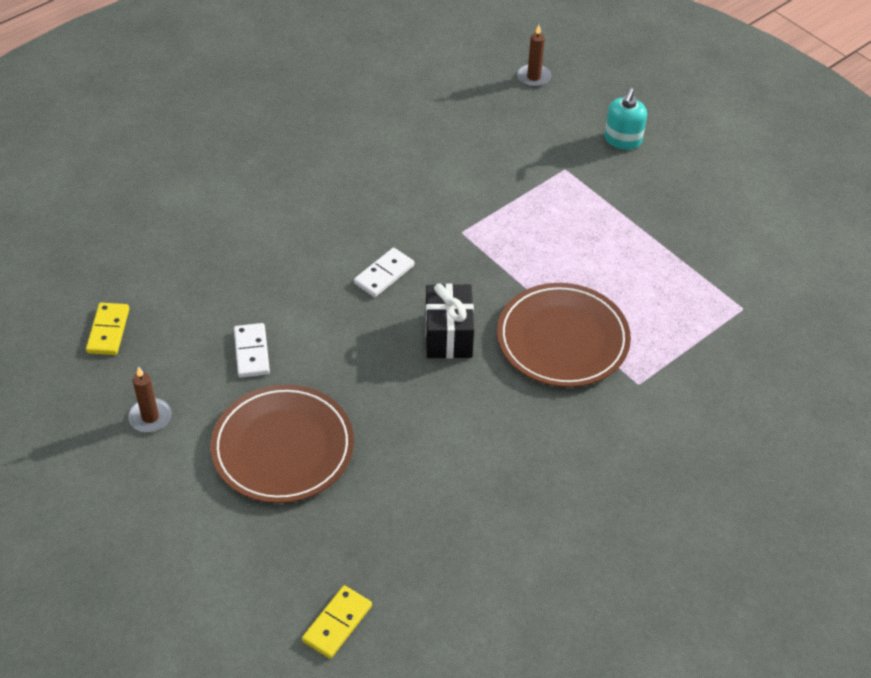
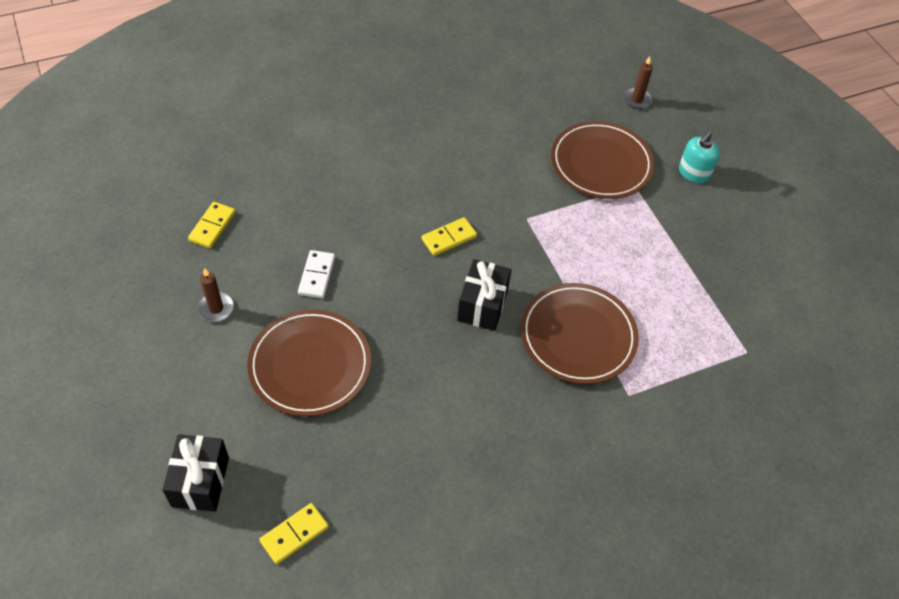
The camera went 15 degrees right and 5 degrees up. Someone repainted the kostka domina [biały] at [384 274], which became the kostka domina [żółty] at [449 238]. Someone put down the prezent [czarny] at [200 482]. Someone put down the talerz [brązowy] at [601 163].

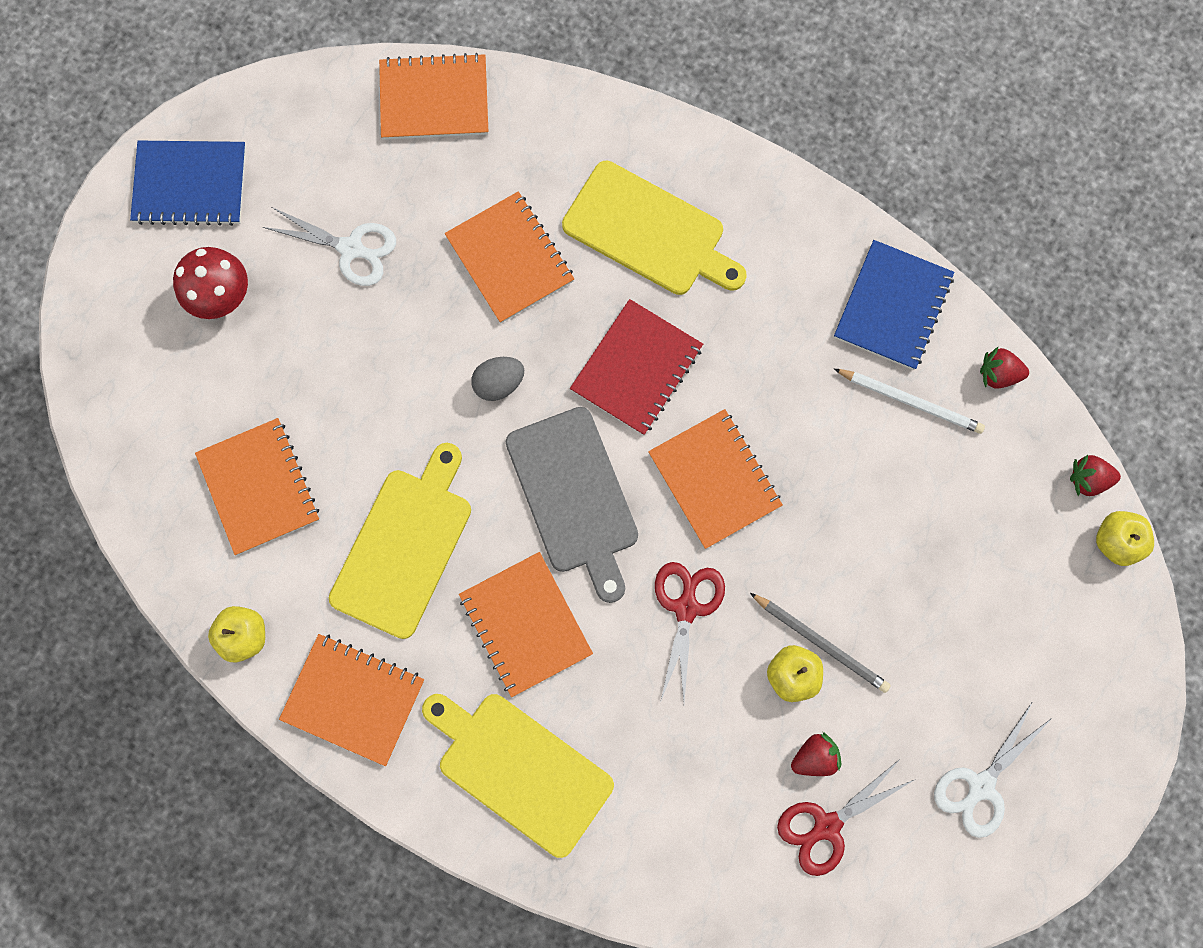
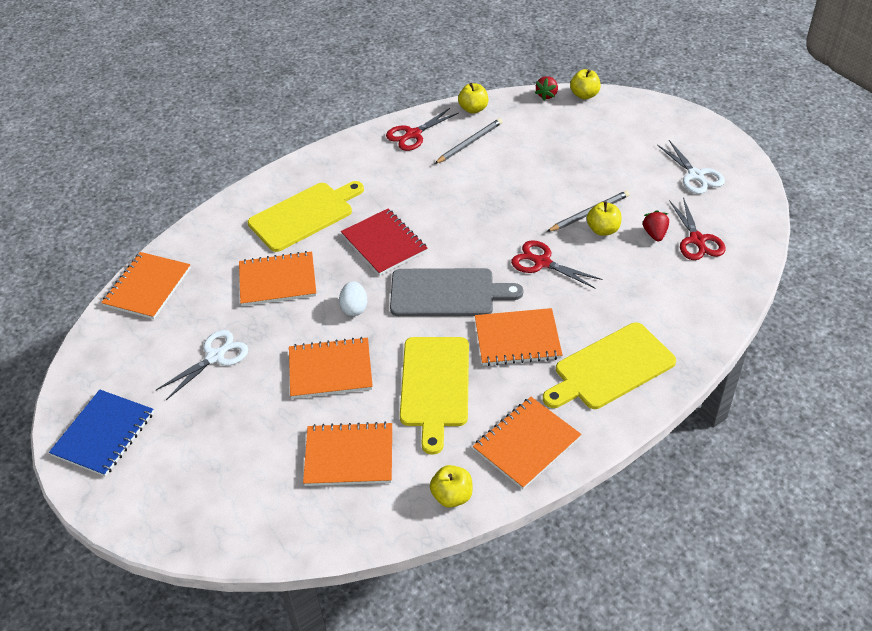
The camera went 65 degrees left and 30 degrees down. Someone took away the grzyb [czerwony] at [221 296]. Someone rotated the deska do krojenia [żółty] at [404 546] by 135 degrees counterclockwise. Someone repainted the jajko [szary] at [499 383], which became the jajko [biały] at [354 308]. Someone carried the zeszyt [pomarańczowy] from [714 479] to [330 370]. Someone swapped the zeszyt [niebieski] at [892 306] for the nożyczki [czerwony] at [412 135]. Someone repainted the ołówek [biały] at [910 401], which became the ołówek [szary] at [469 143]. Someone swapped the truskawka [czerwony] at [998 374] for the jabłko [żółty] at [473 109].

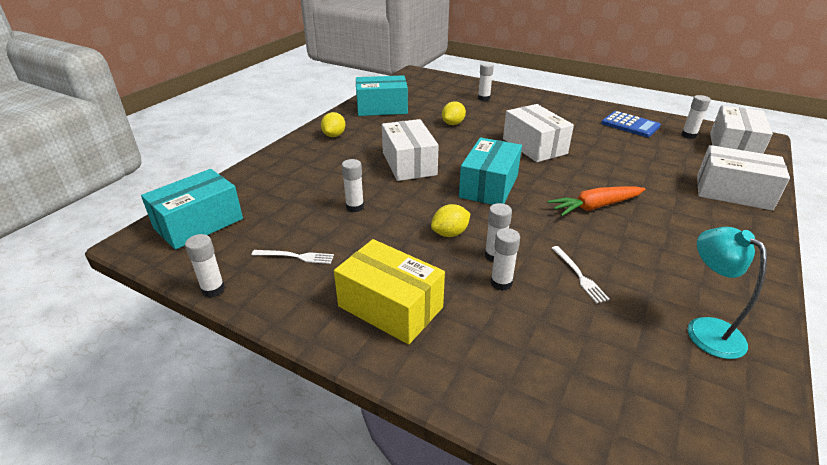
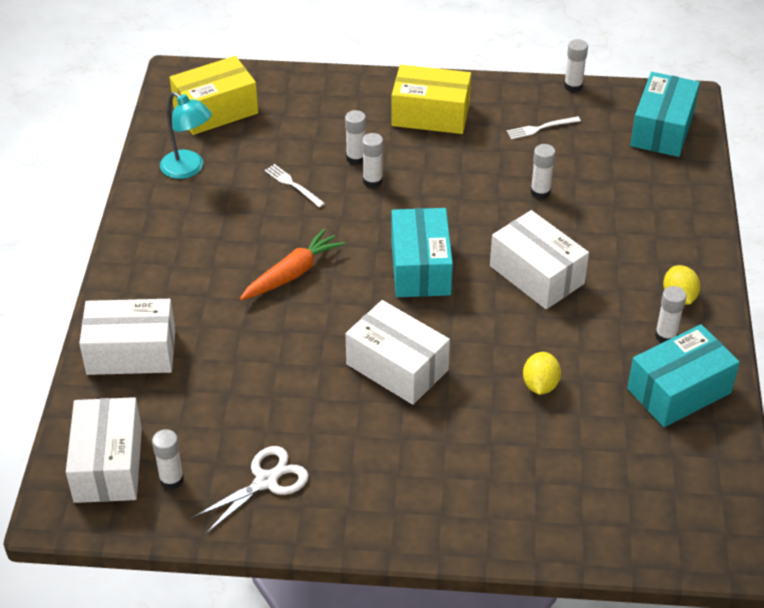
The camera went 155 degrees right and 10 degrees up. Someone took away the cytryna [żółty] at [450 233]. Someone carried the klej w sztyfcie [biały] from [484 98] to [665 336]. Someone swapped the kalkulator [niebieski] at [630 125] for the nożyczki [biały] at [266 481]. Someone put down the pudełko [żółty] at [215 110].

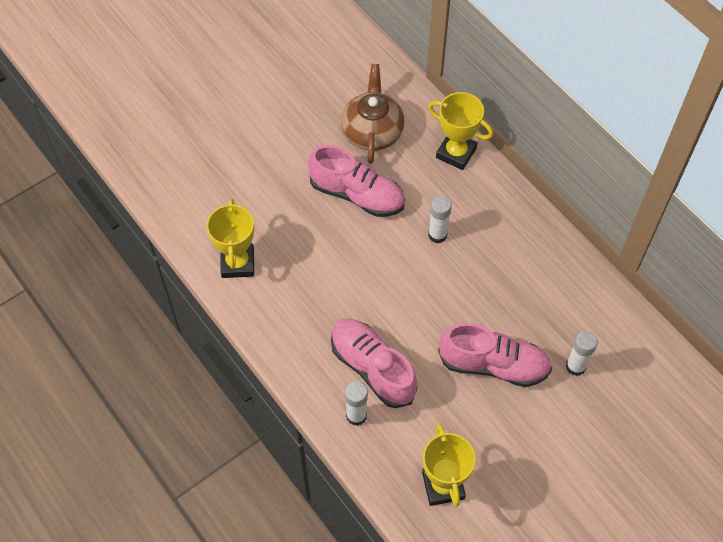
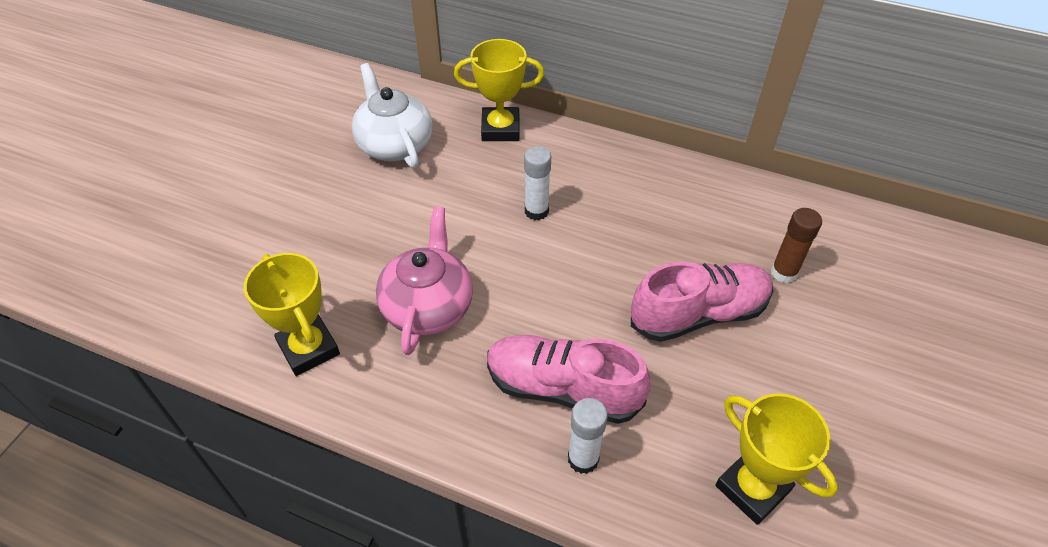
The camera went 30 degrees left and 10 degrees down. Someone took away the but [różowy] at [357 194]. Someone repainted the imbryk [brązowy] at [372 131], which became the imbryk [biały] at [394 144]. Someone repainted the klej w sztyfcie [biały] at [575 366], which became the klej w sztyfcie [brązowy] at [784 273]. Someone put down the imbryk [różowy] at [428 306].

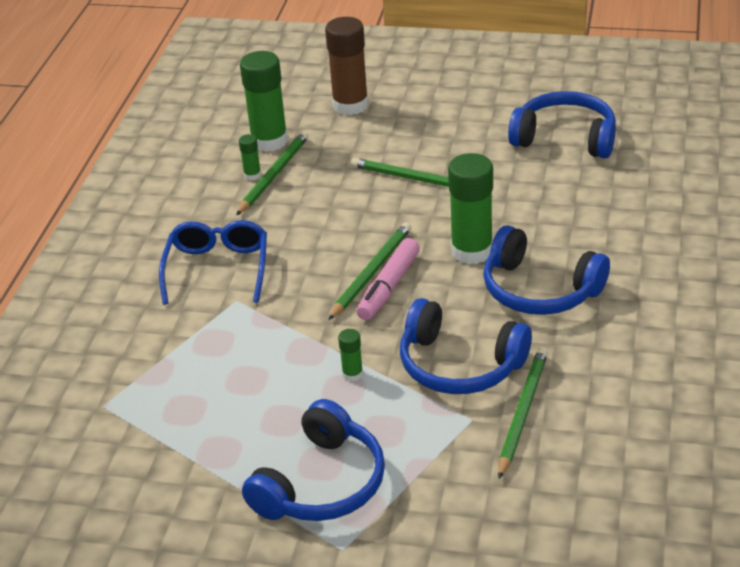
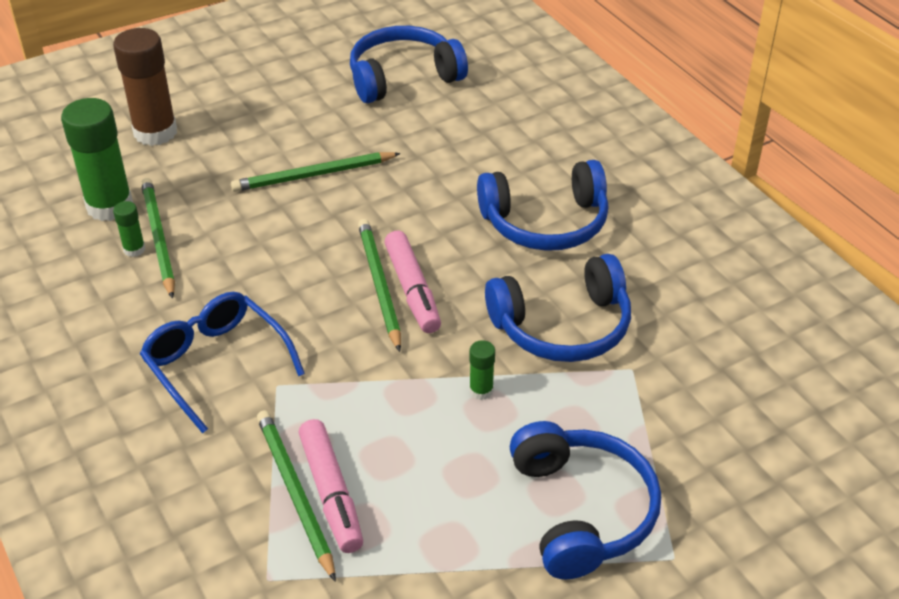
The camera went 45 degrees left and 5 degrees up. Someone took away the klej w sztyfcie [zielony] at [471 251]. Someone carried the ołówek [zielony] from [522 413] to [295 494]. Someone put down the flamaster [różowy] at [331 493].

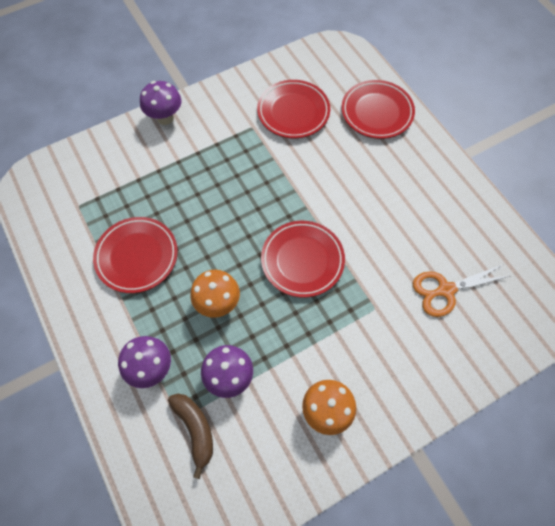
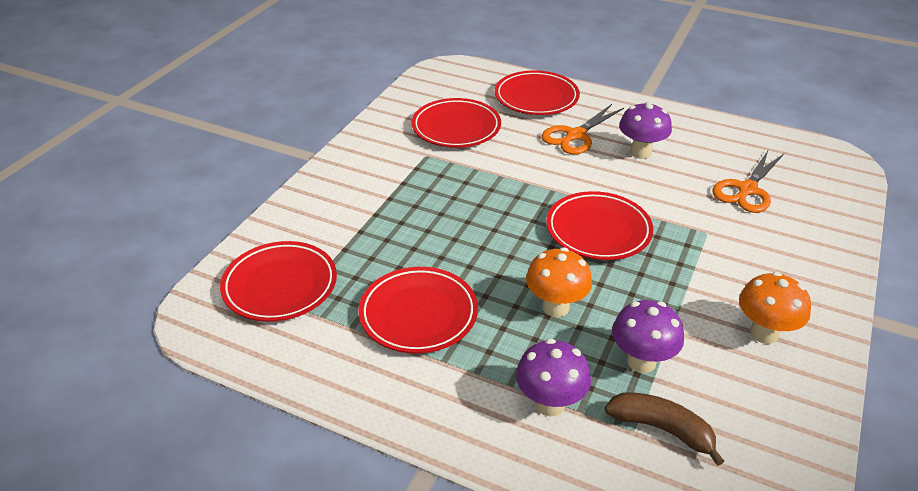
The camera went 35 degrees left and 25 degrees down. Someone carried the grzyb [fioletowy] from [165 118] to [640 153]. Someone put down the talerz [czerwony] at [280 286]. Someone put down the nożyczki [pomarańczowy] at [575 135].

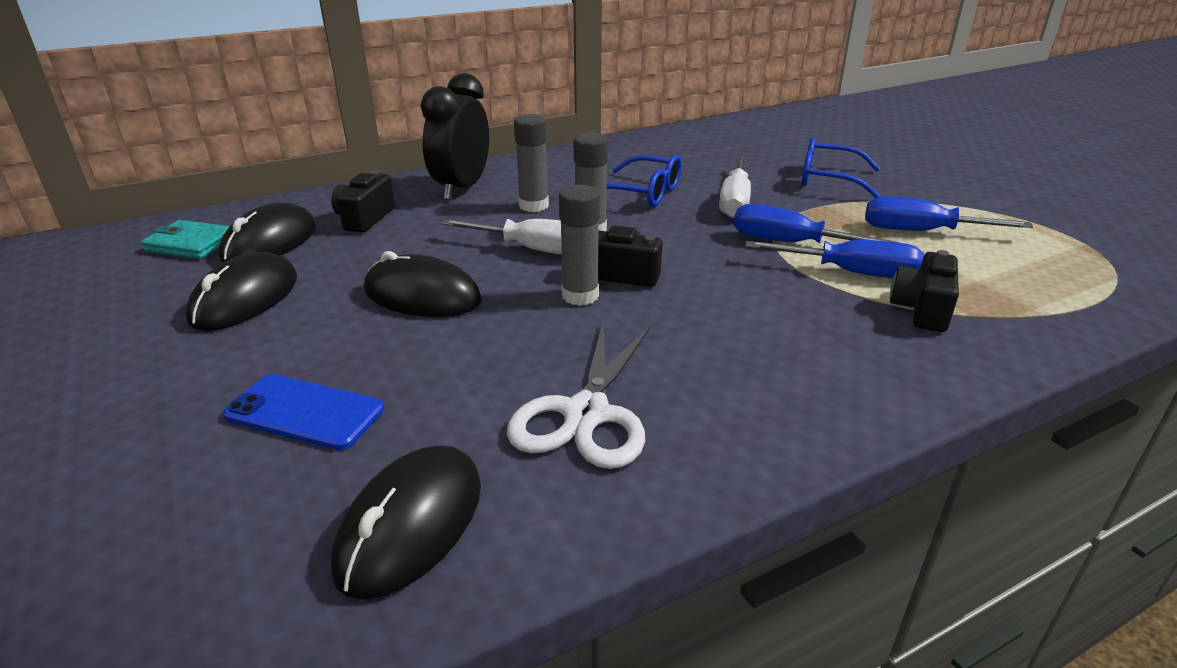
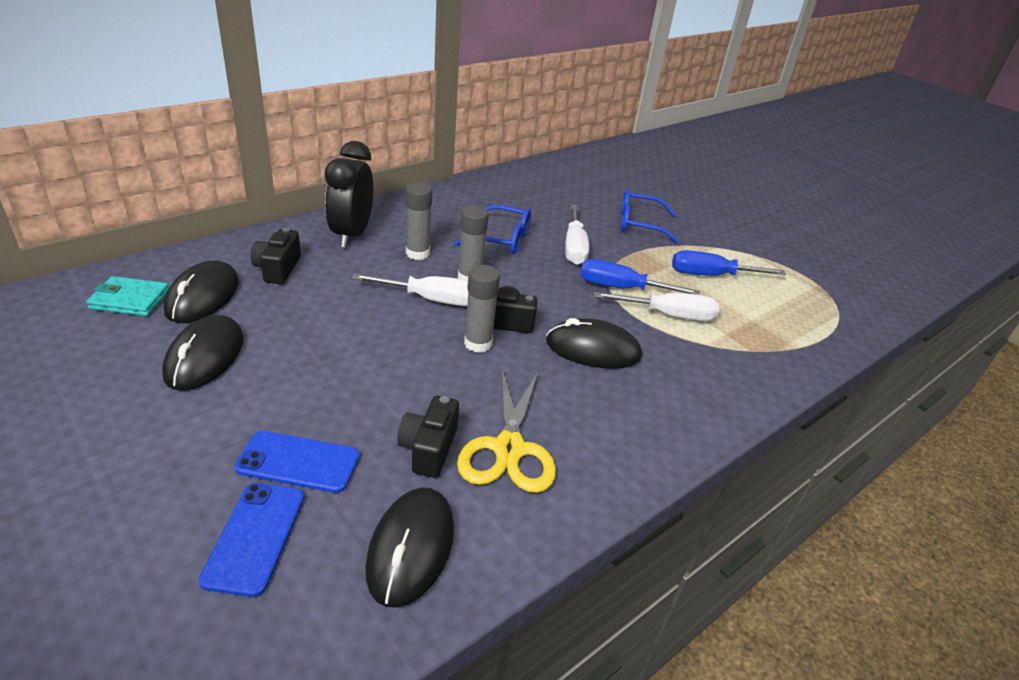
The camera went 15 degrees left and 5 degrees up. Someone carried the myszka [czarny] from [422 296] to [593 349]. Someone repainted the nożyczki [biały] at [585 414], which became the nożyczki [żółty] at [508 449]. Someone repainted the śrubokręt [niebieski] at [851 273], which became the śrubokręt [biały] at [668 315]. Someone carried the aparat fotograficzny [czarny] from [922 309] to [429 448]. Someone put down the telefon [niebieski] at [255 537].

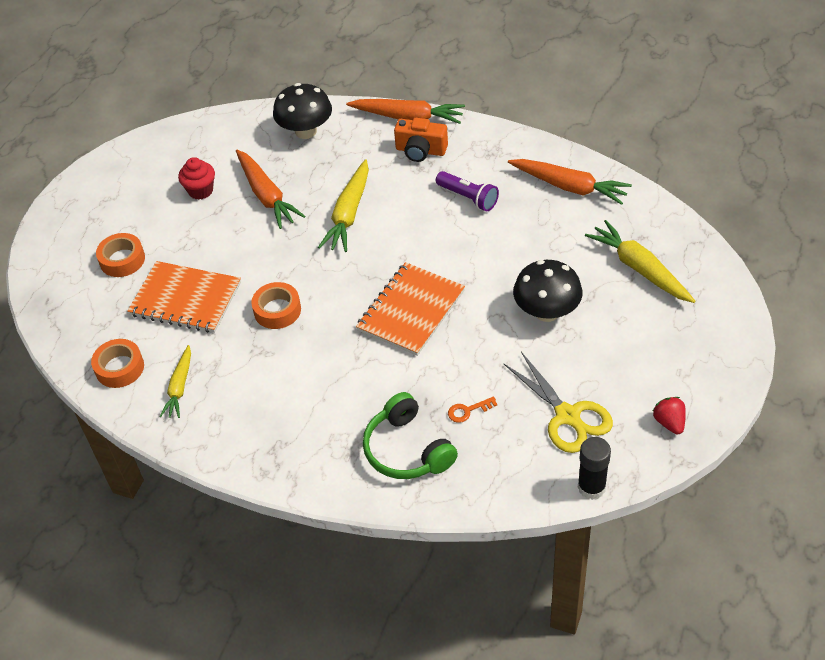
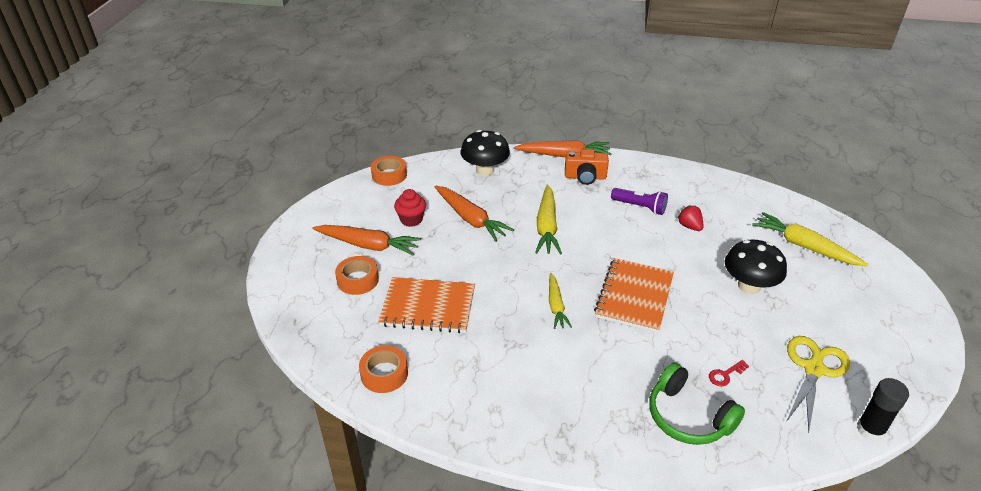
The camera went 15 degrees left and 10 degrees down. Someone carried the marchewka [żółty] from [179 387] to [556 306]. Someone carried the taśma klejąca [pomarańczowy] from [277 310] to [389 175]. Someone repainted the klucz [pomarańczowy] at [468 411], which became the klucz [czerwony] at [725 375]. Someone rotated the nożyczki [żółty] at [567 416] by 105 degrees counterclockwise. Someone carried the marchewka [pomarańczowy] from [569 187] to [368 245]. Someone carried the truskawka [czerwony] from [669 422] to [689 226].

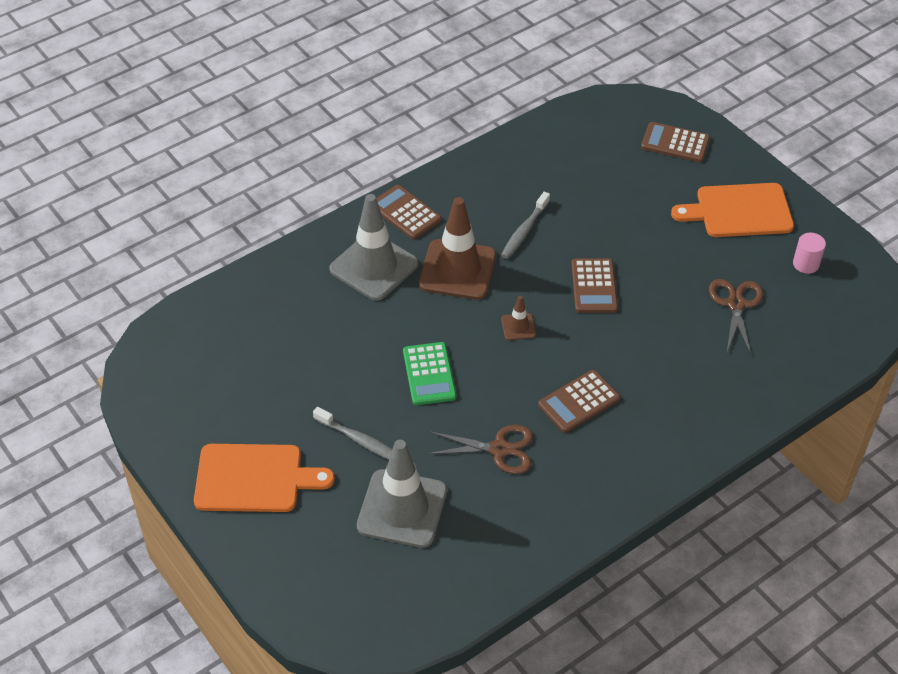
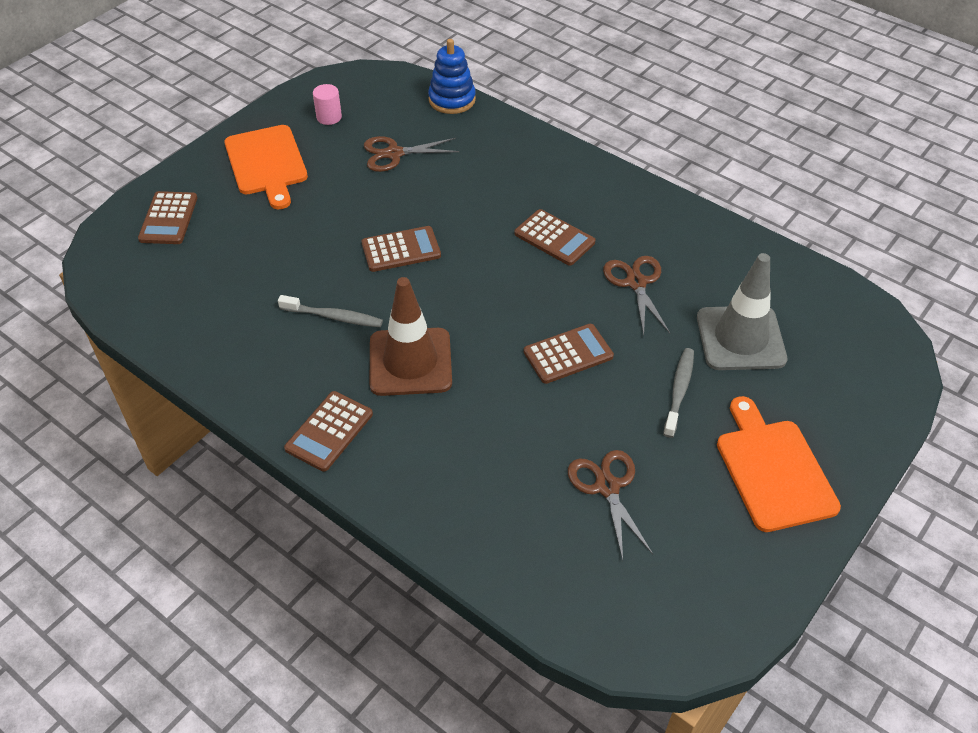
The camera went 105 degrees left and 0 degrees up. Someone took away the pachołek [szary] at [374 267]. Someone repainted the kalkulator [zielony] at [429 374], which became the kalkulator [brązowy] at [568 354]. Someone took away the pachołek [brązowy] at [518 327]. Someone put down the zabawka nakładanka [niebieski] at [452 100]. Someone put down the nożyczki [brązowy] at [607 487].

